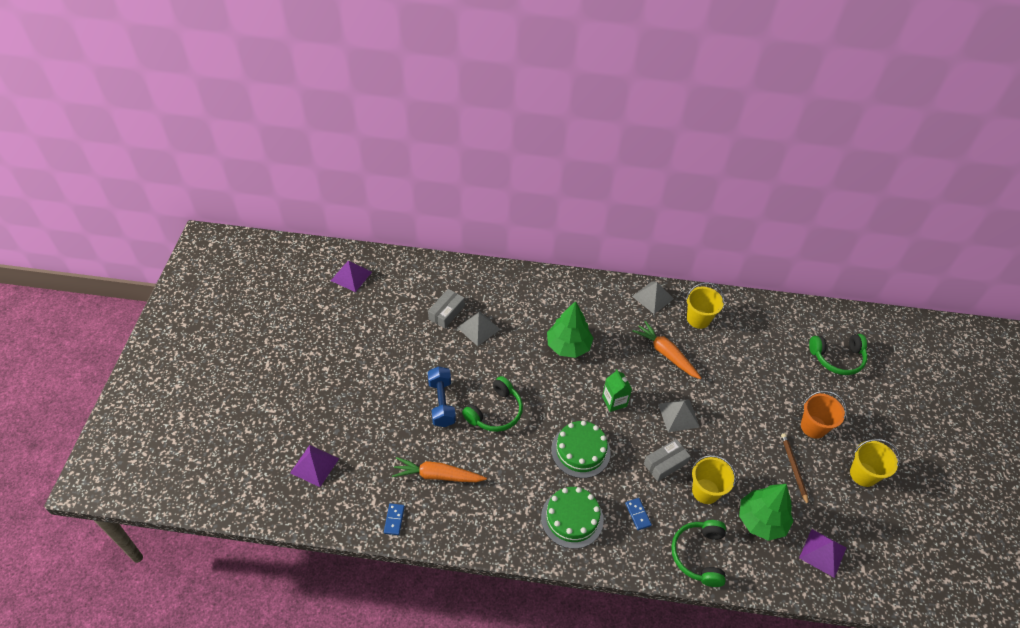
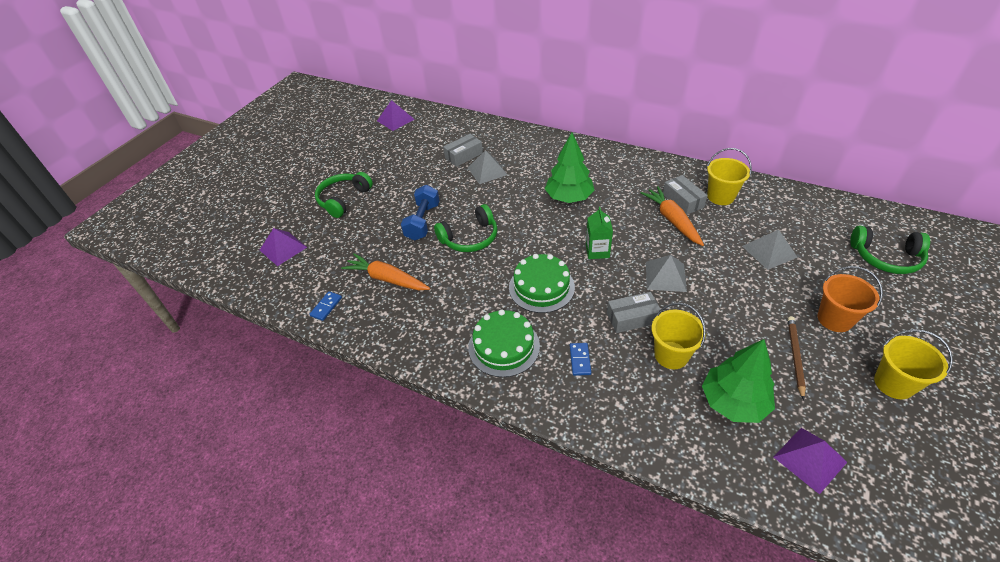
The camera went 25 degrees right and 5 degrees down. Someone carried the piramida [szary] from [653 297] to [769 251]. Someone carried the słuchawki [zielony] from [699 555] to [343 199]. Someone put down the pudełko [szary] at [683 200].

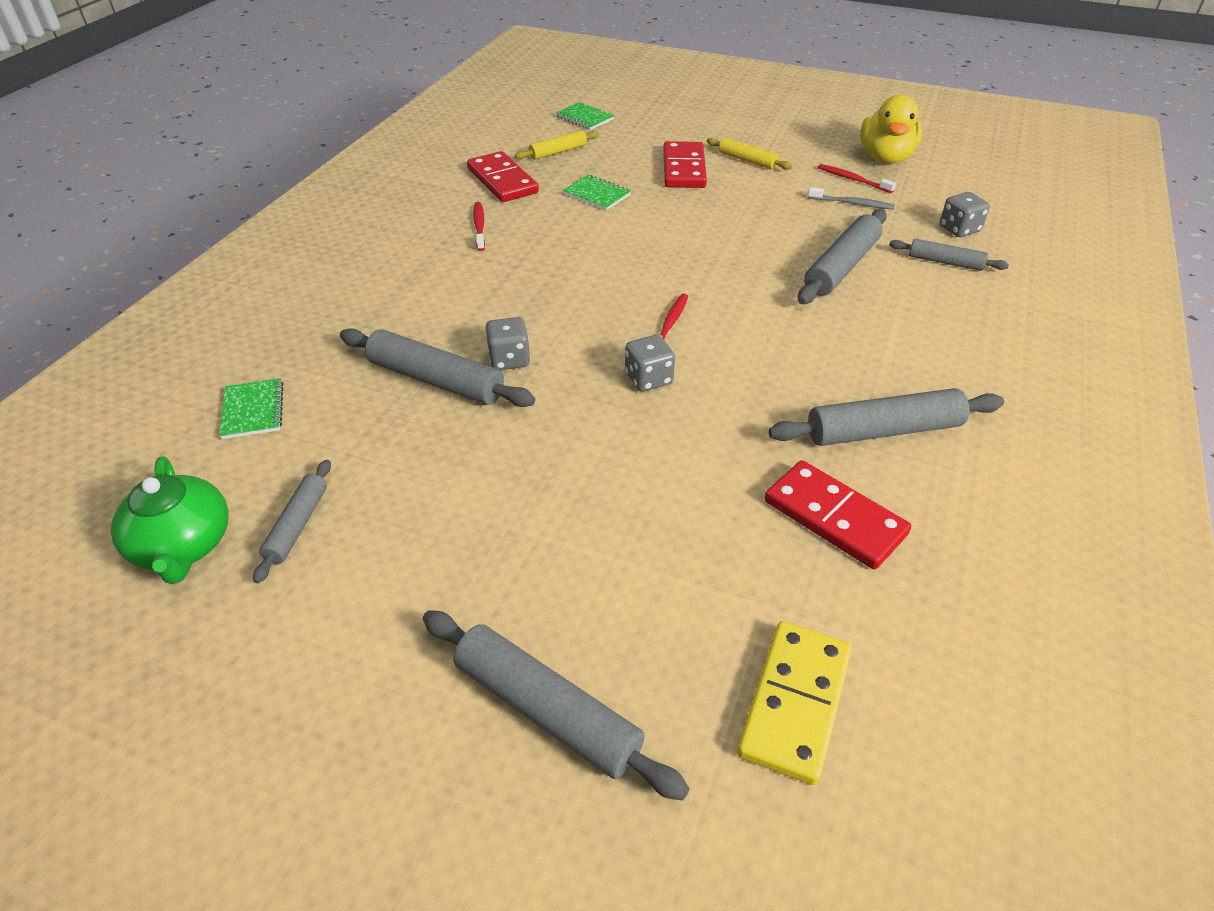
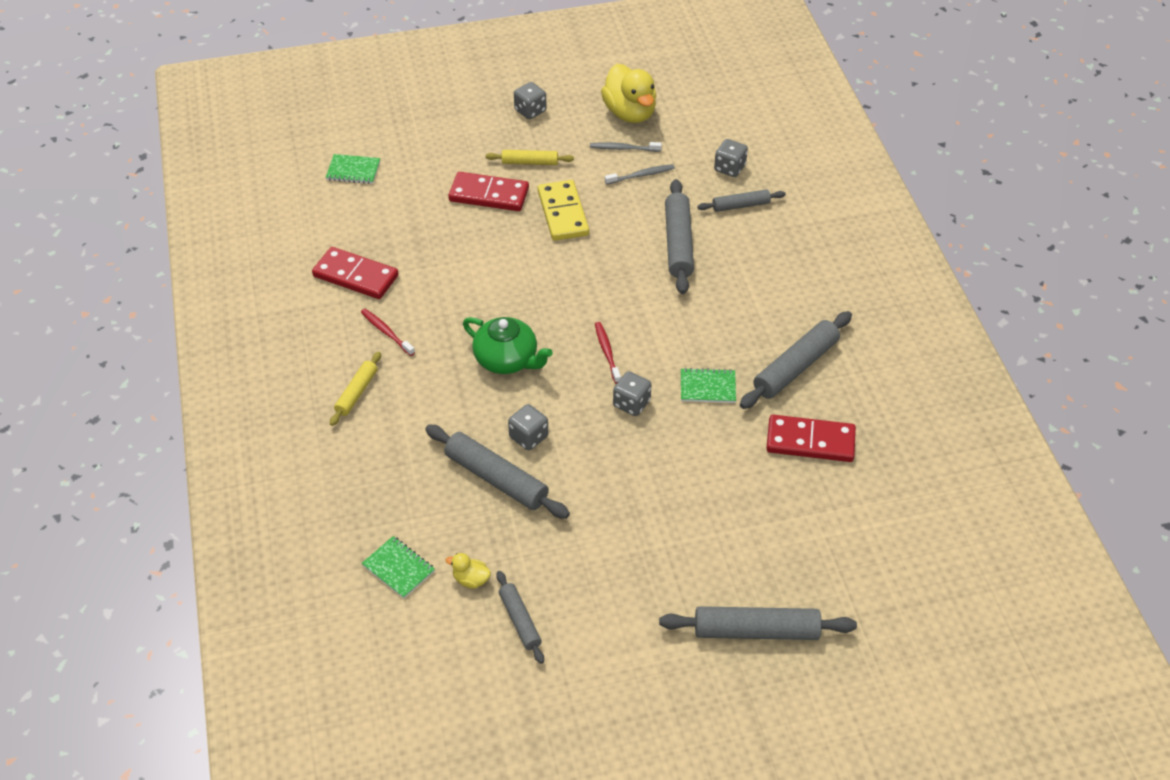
The camera went 35 degrees left and 5 degrees up. Someone carried the imbryk [zielony] from [183 546] to [507 360]. Someone rotated the wałek do ciasta [szary] at [436 380] by 45 degrees clockwise. Someone carried the wałek do ciasta [żółty] from [558 152] to [356 393]. Someone carried the zeszyt [zielony] from [597 194] to [707 387]. Someone rotated the kostka domina [czerwony] at [684 169] by 45 degrees counterclockwise. Someone carried the kostka domina [żółty] from [794 703] to [562 213]. Someone repainted the szczoteczka do zębów [czerwony] at [853 180], which became the szczoteczka do zębów [szary] at [623 148]. Someone put down the kaczka [żółty] at [471 580]. Someone put down the kostka do gry [szary] at [530 111].

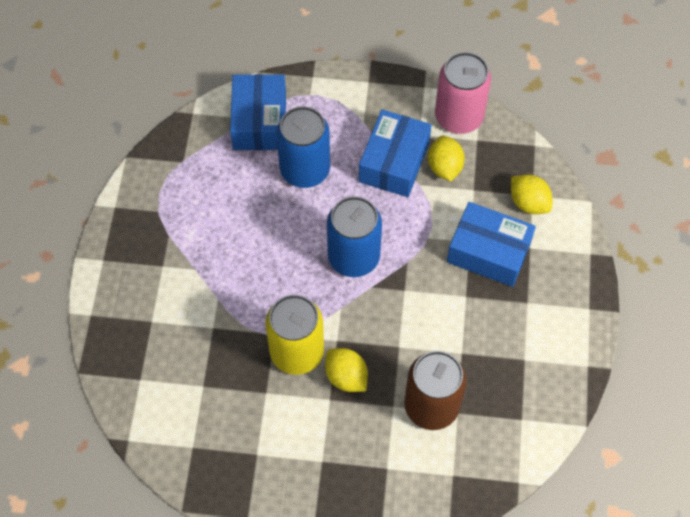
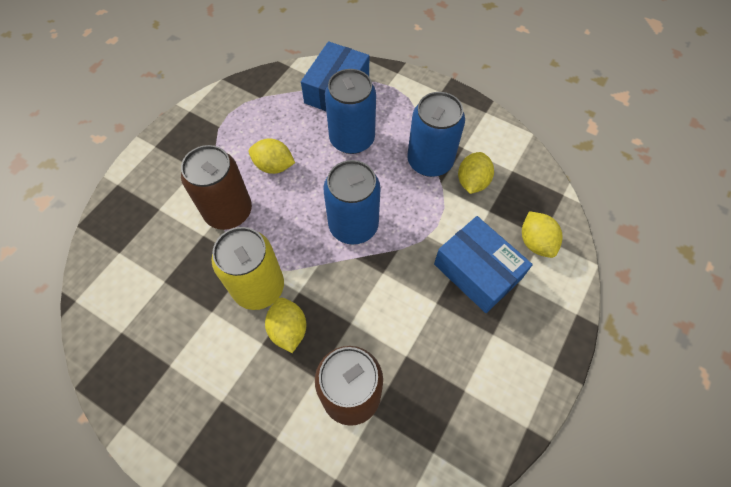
The camera went 25 degrees right and 0 degrees up. Someone swapped the pudełko [niebieski] at [394 162] for the puszka [niebieski] at [430 161]. Someone took away the puszka [różowy] at [459 117]. Someone put down the puszka [brązowy] at [228 211]. Someone put down the cytryna [żółty] at [274 166].

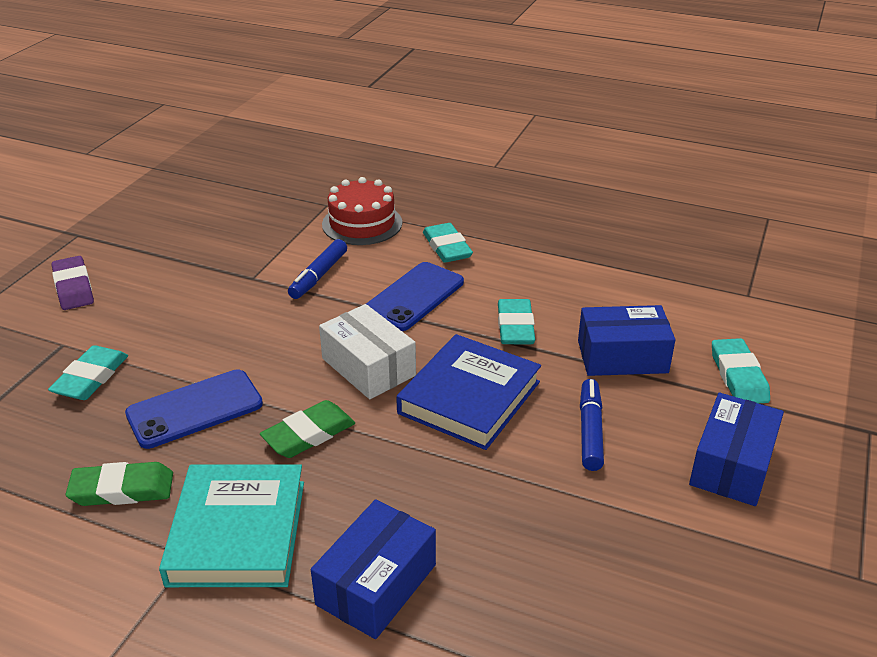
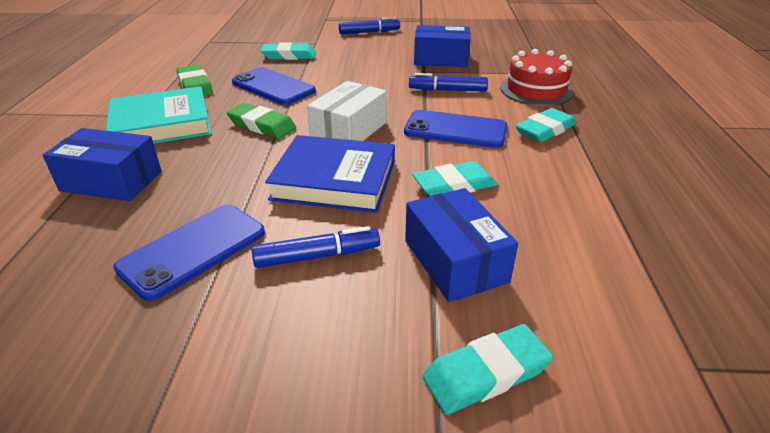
The camera went 70 degrees right and 0 degrees up. Someone swapped the gumka do mazania [fioletowy] at [73 287] for the flamaster [niebieski] at [369 32]. Someone carried the pudełko [niebieski] from [732 465] to [441 59]. Someone put down the telefon [niebieski] at [193 250].

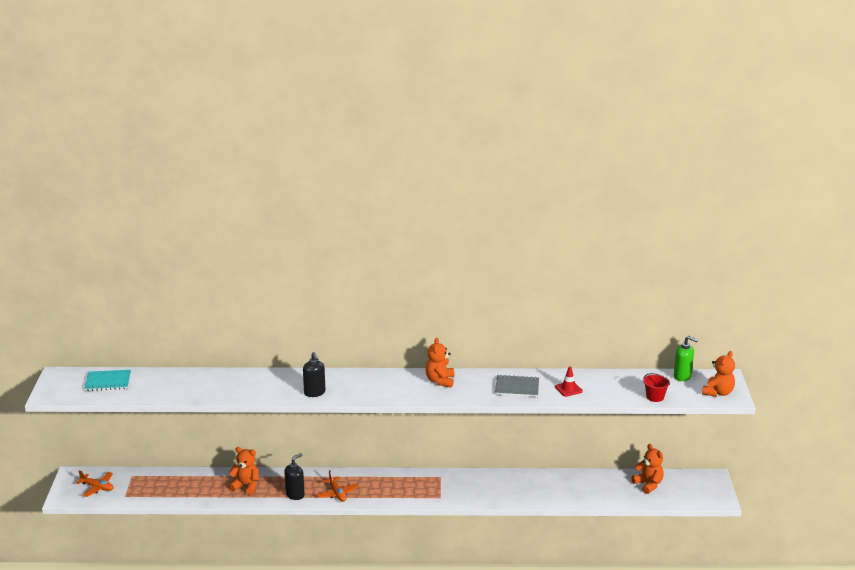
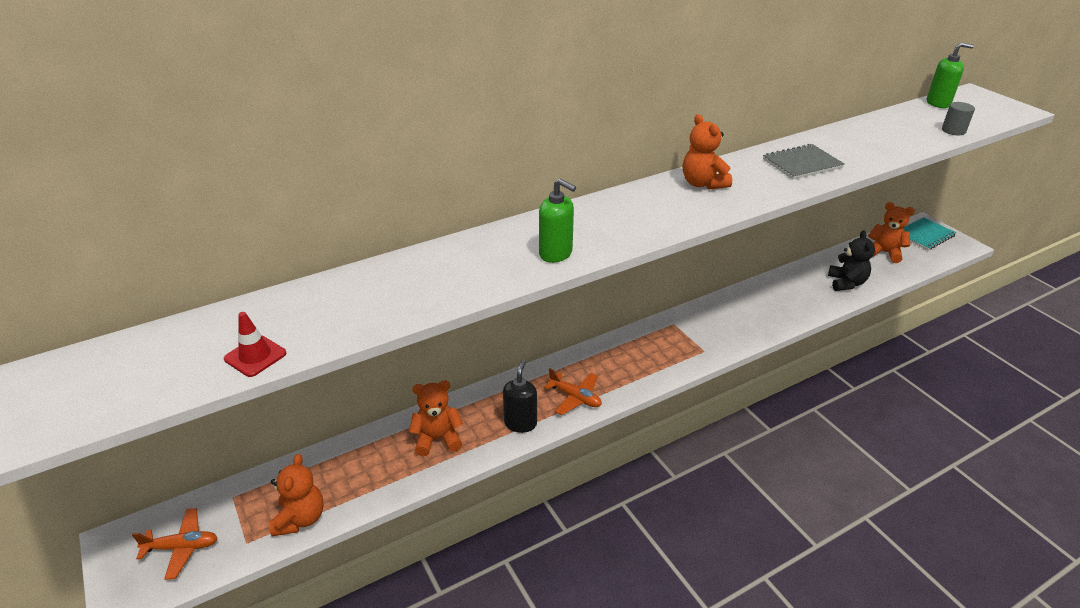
The camera went 30 degrees left and 10 degrees up. Someone carried the zeszyt [turkusowy] from [108 382] to [925 235]. Someone repainted the dozownik mydła [czarny] at [314 393], which became the dozownik mydła [zielony] at [556 254]. Someone carried the pachołek [czerwony] from [568 389] to [255 356]. Someone swapped the wiadro [czerwony] at [655 397] for the walec [szary] at [953 131]. Someone carried the miś [pomarańczowy] from [718 393] to [300 518]. Someone put down the miś [czarny] at [846 283].

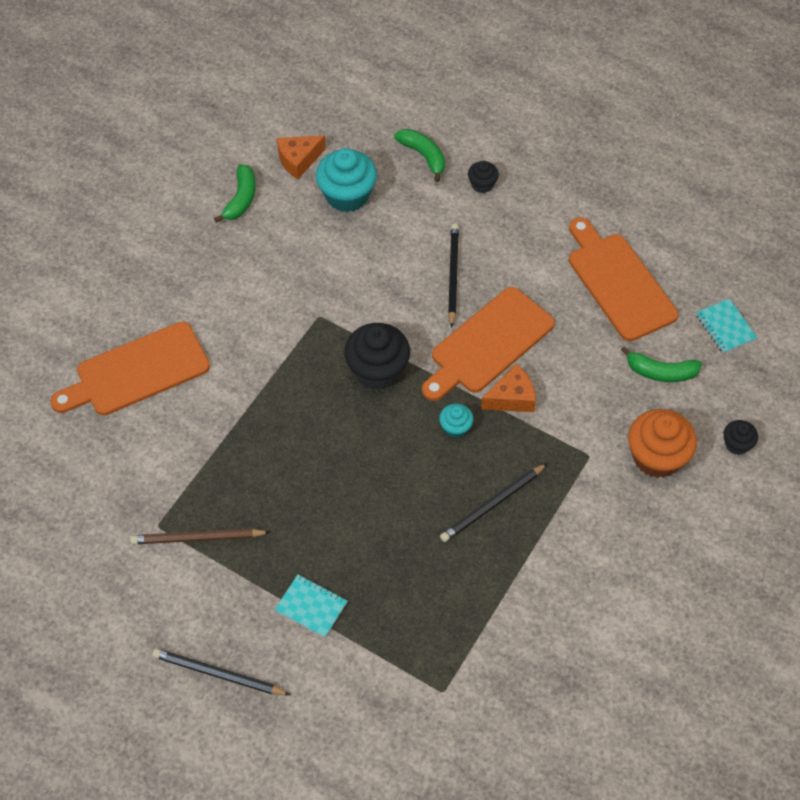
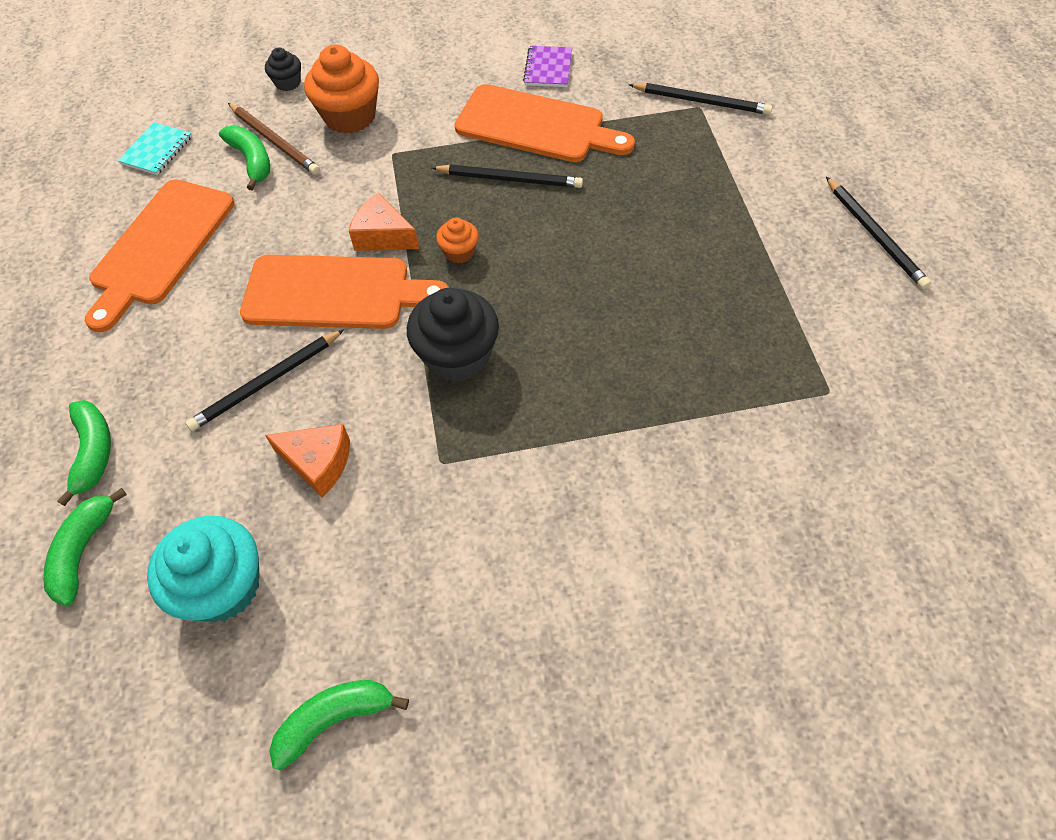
The camera went 130 degrees left and 0 degrees up. Someone carried the deska do krojenia [pomarańczowy] from [137 372] to [536 126]. Someone carried the ołówek [brązowy] from [198 538] to [274 141]. Someone took away the zeszyt [turkusowy] at [311 606]. Someone carried the ser [pomarańczowy] from [298 160] to [318 463]. Someone repainted the muffinka [turkusowy] at [455 427], which became the muffinka [pomarańczowy] at [459 252]. Someone swapped the muffinka [czarny] at [482 184] for the banan [zielony] at [94 452]. Someone put down the zeszyt [fioletowy] at [548 68]. Someone put down the ołówek [czarny] at [701 101].

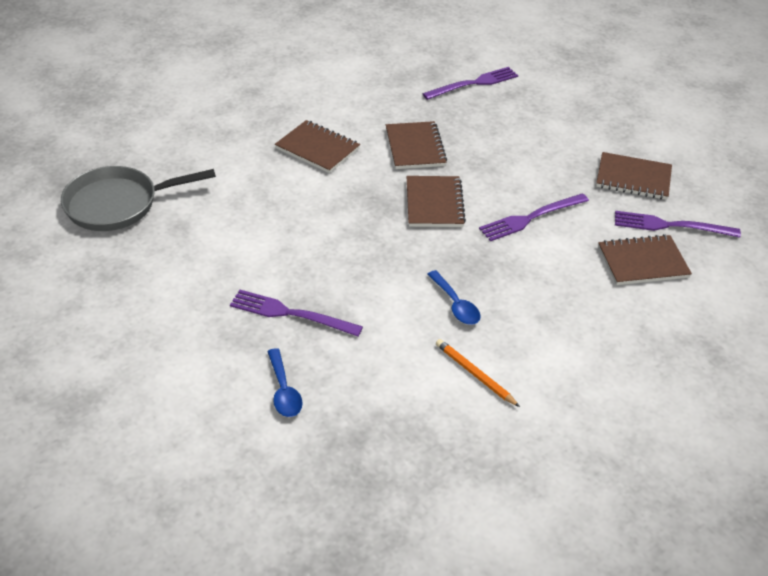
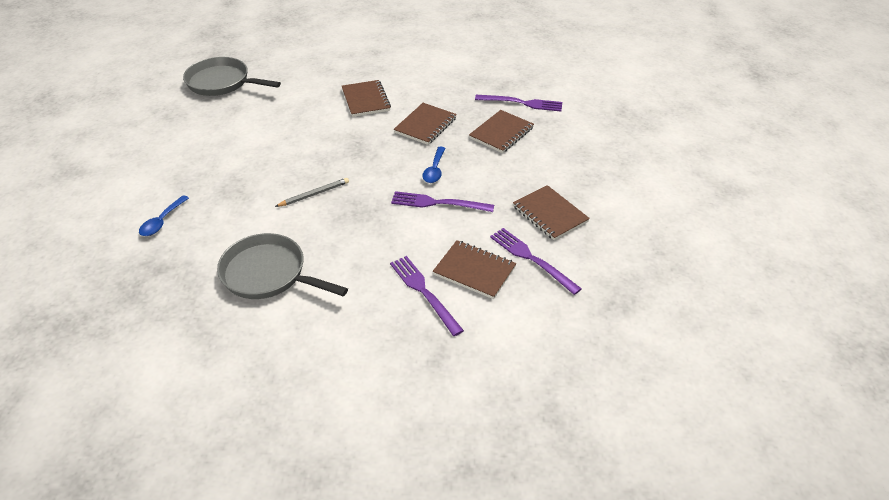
The camera went 40 degrees right and 0 degrees up. Someone carried the widelec [fioletowy] from [291 313] to [424 292]. Someone carried the zeszyt [brązowy] from [434 203] to [501 133]. Someone carried the łyżka [niebieski] from [456 305] to [434 170]. Someone swapped the ołówek [pomarańczowy] at [475 374] for the patelnia [szary] at [269 274]. Someone put down the ołówek [szary] at [314 194].

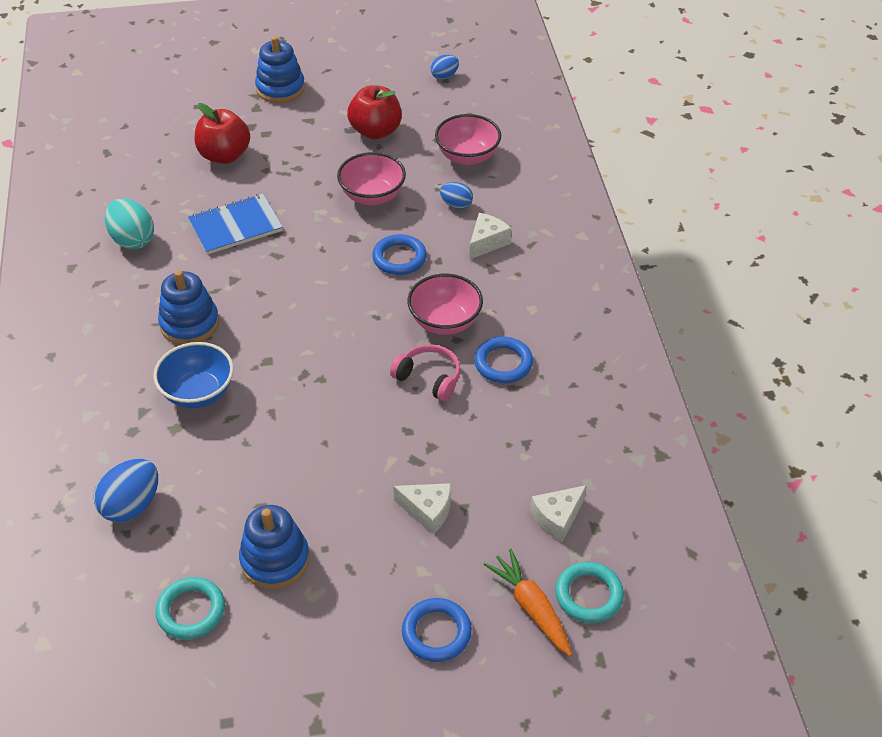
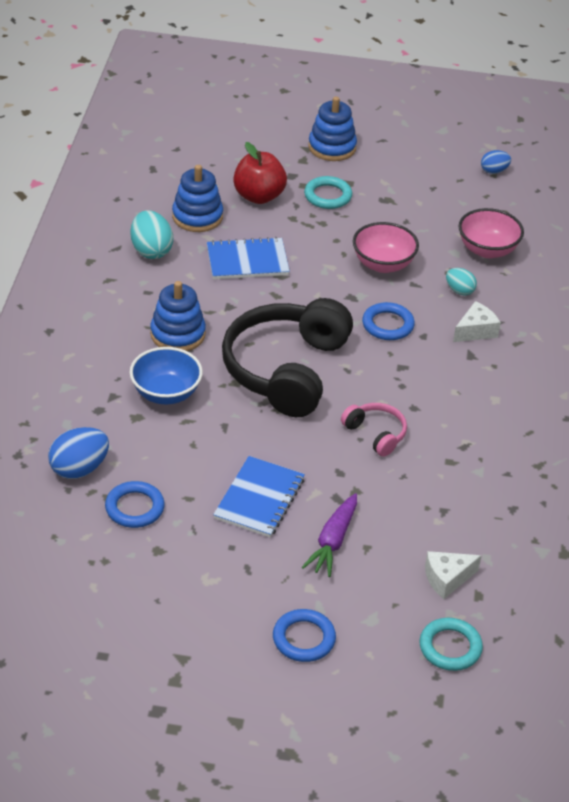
The camera went 15 degrees right and 5 degrees down. Someone carried the pierścień [turkusowy] from [191 611] to [328 196]. Someone carried the zabawka nakładanka [niebieski] from [275 560] to [197 217]. Someone took away the jabłko [czerwony] at [375 131]. Someone swapped the ser [biały] at [427 511] for the marchewka [fioletowy] at [333 542]. Someone took away the miska [różowy] at [445 322]. Someone repainted the jajko [niebieski] at [456 205], which became the jajko [turkusowy] at [459 291]. Someone carried the pierścień [niebieski] from [503 363] to [134 508]. Someone took away the marchewka [pomarańczowy] at [531 607]. Someone put down the zeszyt [niebieski] at [259 499]. Someone put down the słuchawki [czarny] at [286 370].

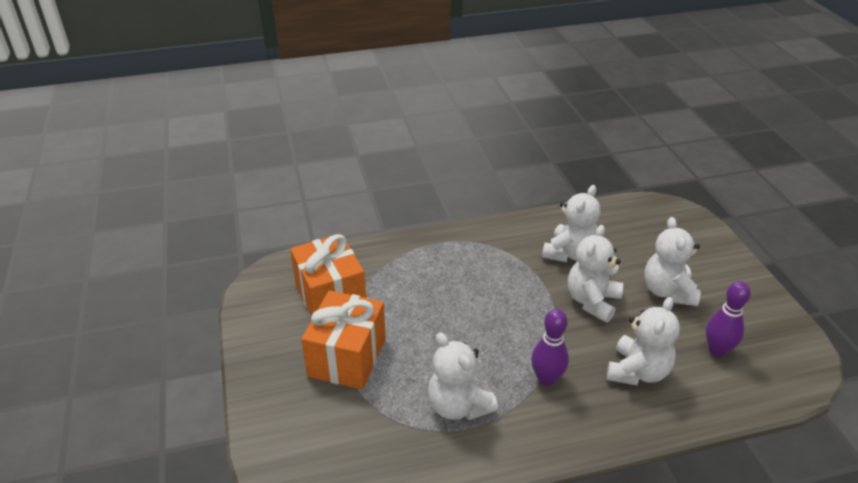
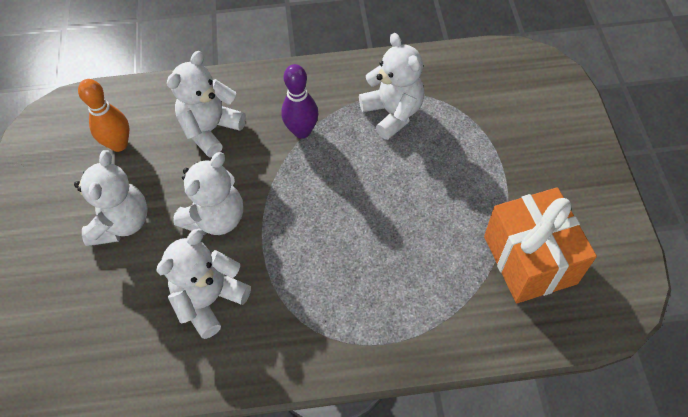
The camera went 170 degrees left and 20 degrees up. Someone took away the prezent [pomarańczowy] at [347 357]. Someone repainted the kręgiel [fioletowy] at [717 350], which became the kręgiel [pomarańczowy] at [119 144].

